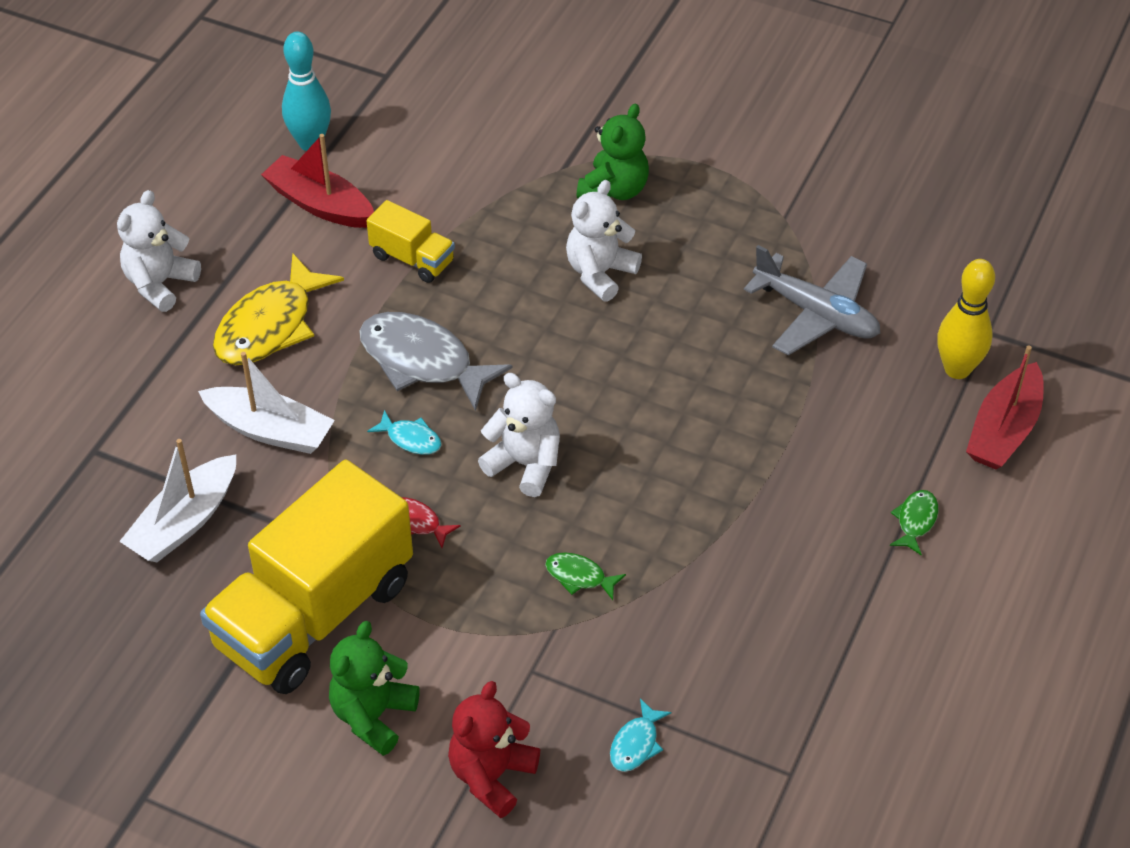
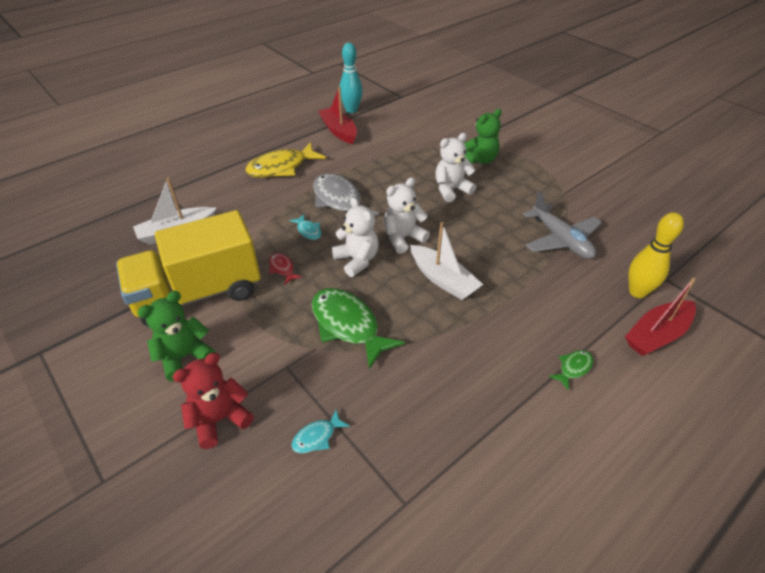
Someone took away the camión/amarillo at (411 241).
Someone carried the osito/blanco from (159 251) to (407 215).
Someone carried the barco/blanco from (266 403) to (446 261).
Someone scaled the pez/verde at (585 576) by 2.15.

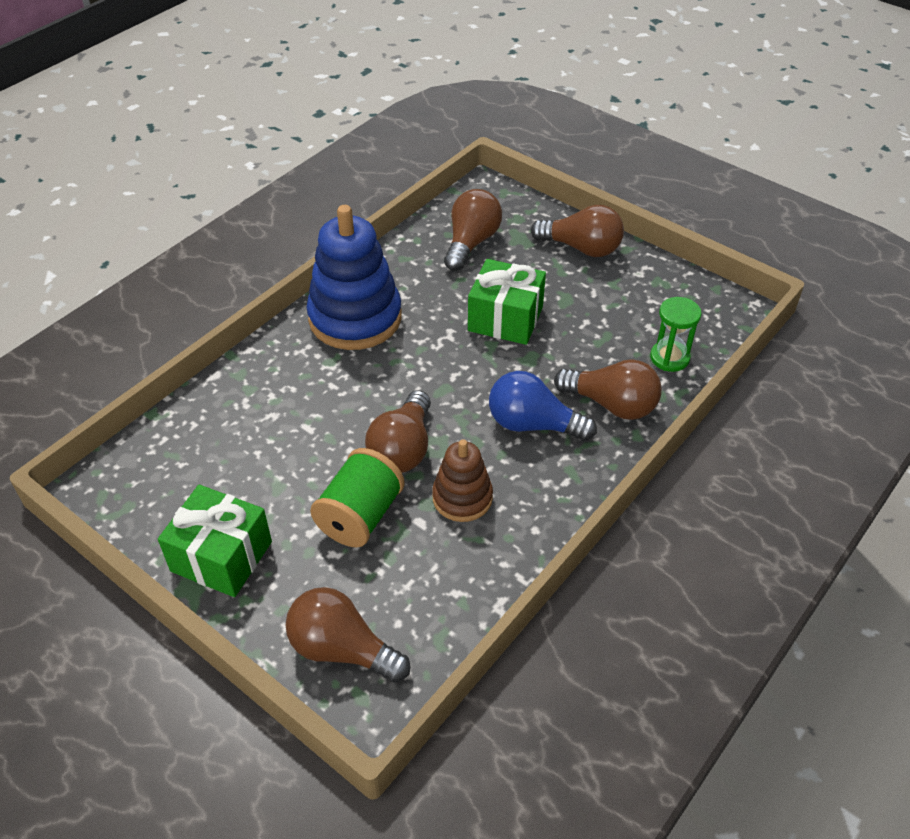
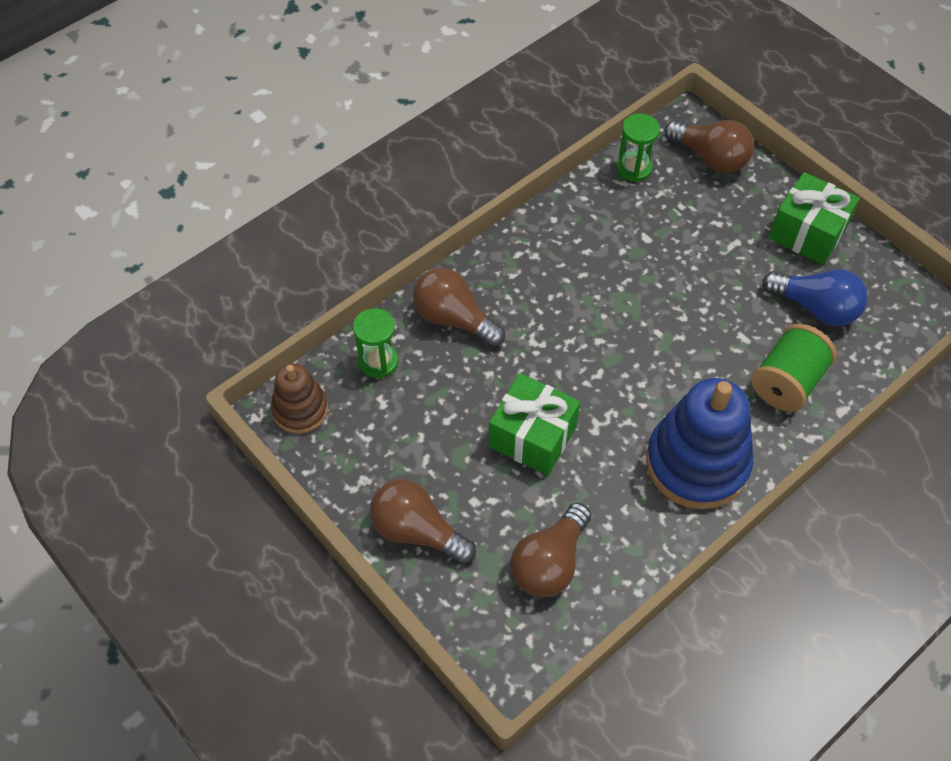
Someone took away the bombilla/marrón at (398 431).
Someone put down the reloj de arena/verde at (638 147).
Someone carried the carrete/verde from (357 497) to (794 368).
Someone carried the juguete apilable/marrón from (462 480) to (299 398).
Someone carried the bombilla/azul from (543 406) to (815 297).

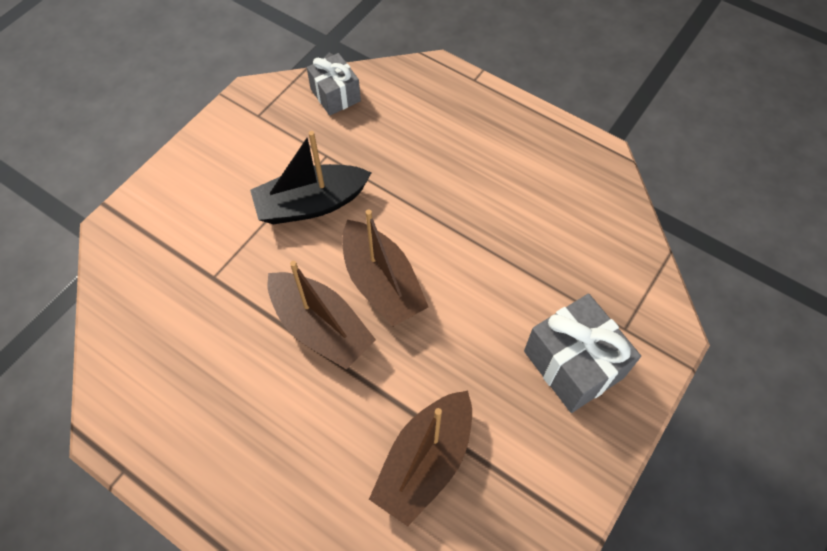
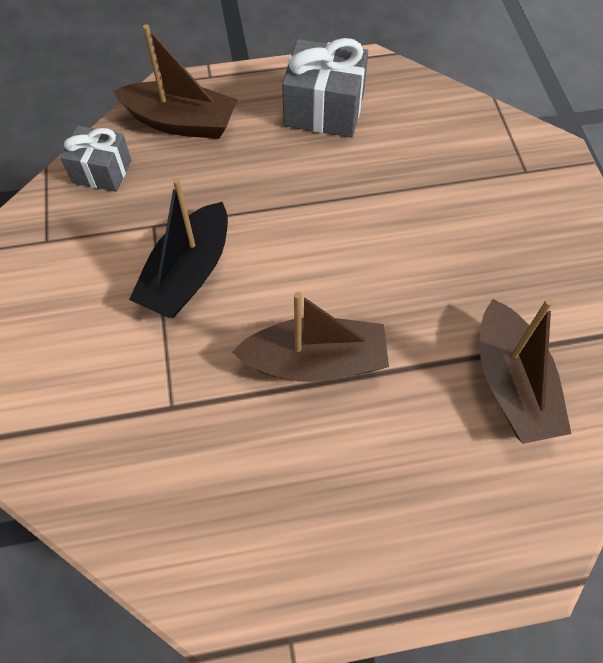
Someone carried the barco/marrón from (385 267) to (175 81).
Someone carried the regalo/gris from (582 353) to (325 88).

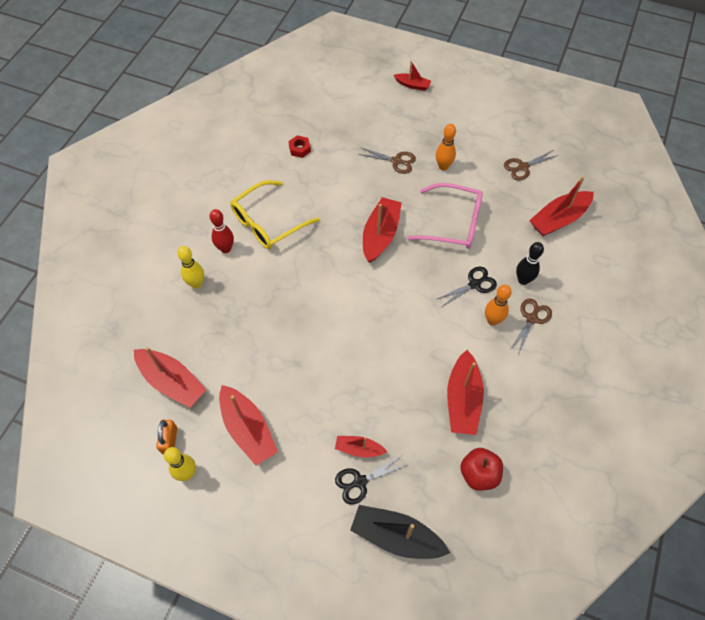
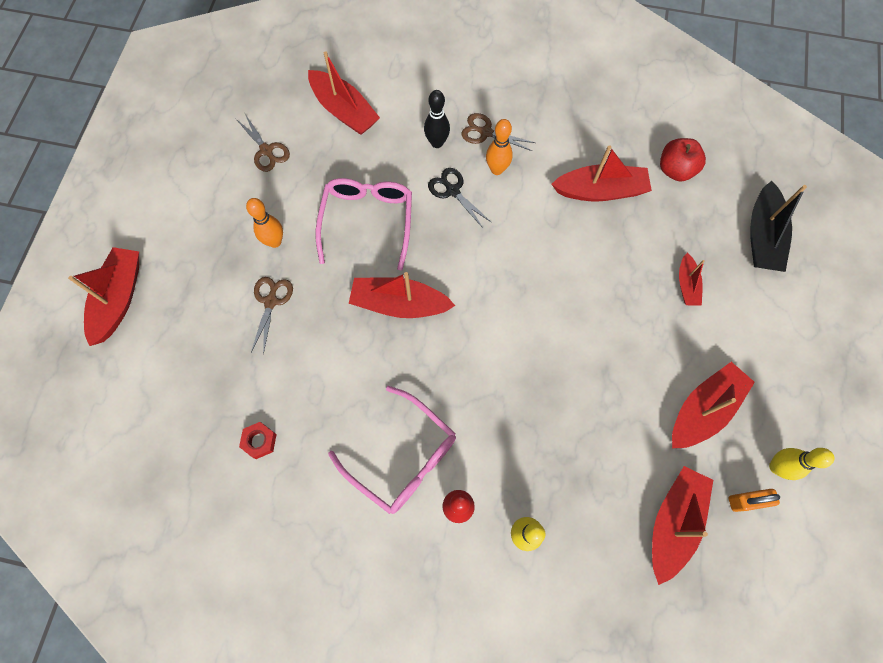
Someone took away the tijeras/negro at (371 480).
Someone repainted the gafas/amarillo at (274 214), which became the gafas/rosa at (392 450).
Someone scaled the barco/rojo at (412 76) by 1.79.

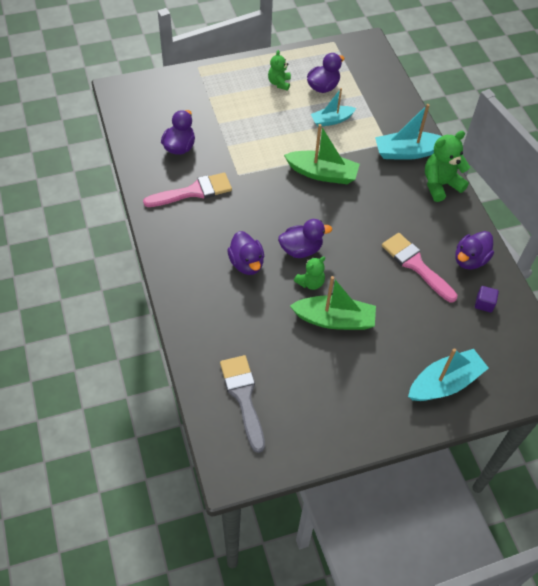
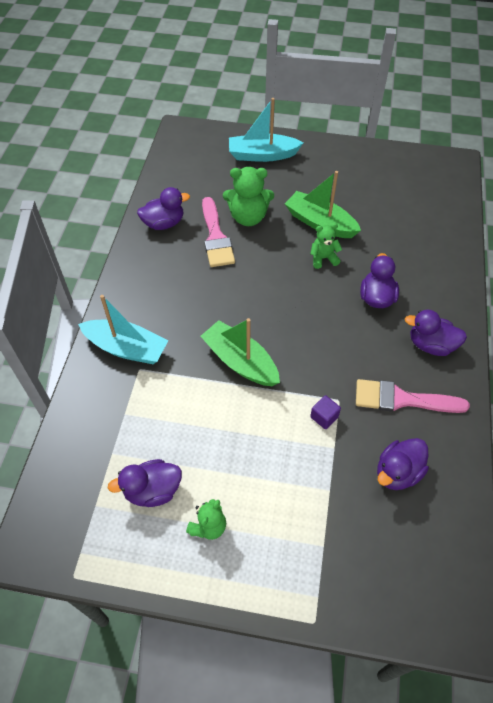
Someone took away the pincel/gris at (242 404).
Someone took away the barco/turquesa at (333 107).
Someone carried the pato/morado from (305 238) to (436 333).
Someone carried the osito/verde from (447 166) to (248 196).
Someone carried the cubo/morado from (487 299) to (325 412).

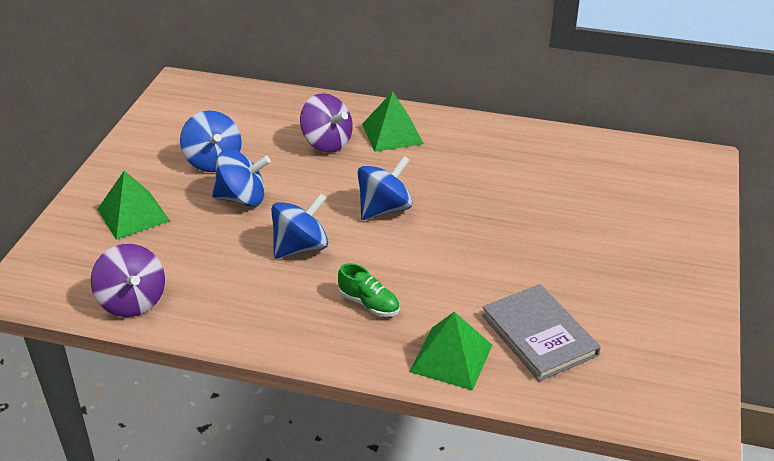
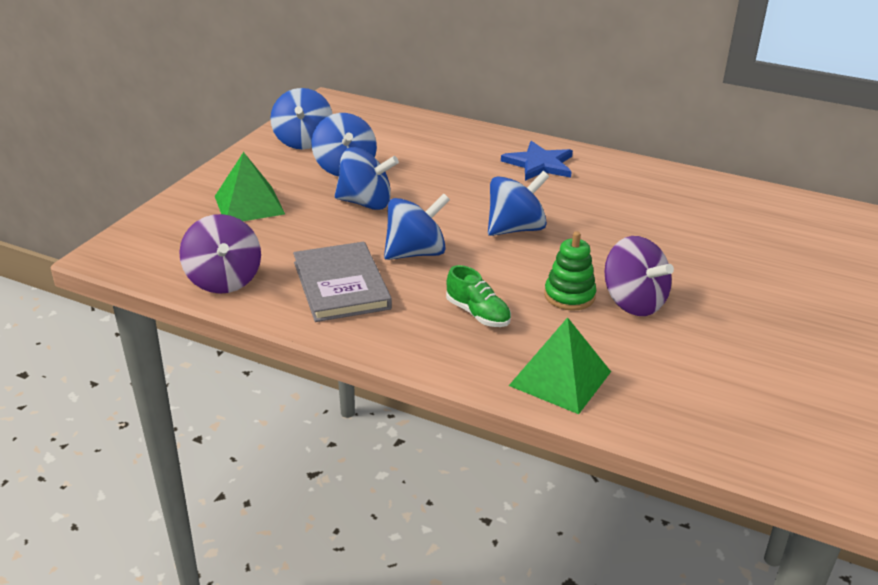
Someone put down the peonza/azul at (301 118).
Someone put down the juguete apilable/verde at (570 271).
Someone carried the peonza/morado from (326 123) to (639 276).
Someone carried the libro/gris from (541 332) to (342 282).
Someone swapped the pirámide/verde at (393 121) for the estrella/azul at (537 161).

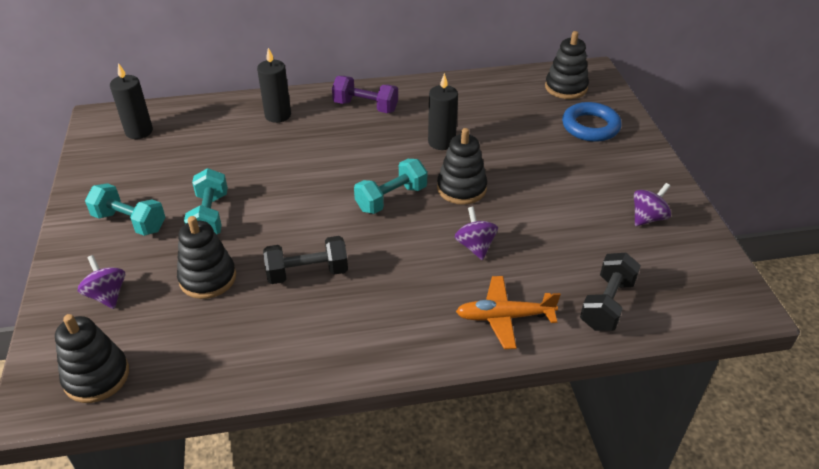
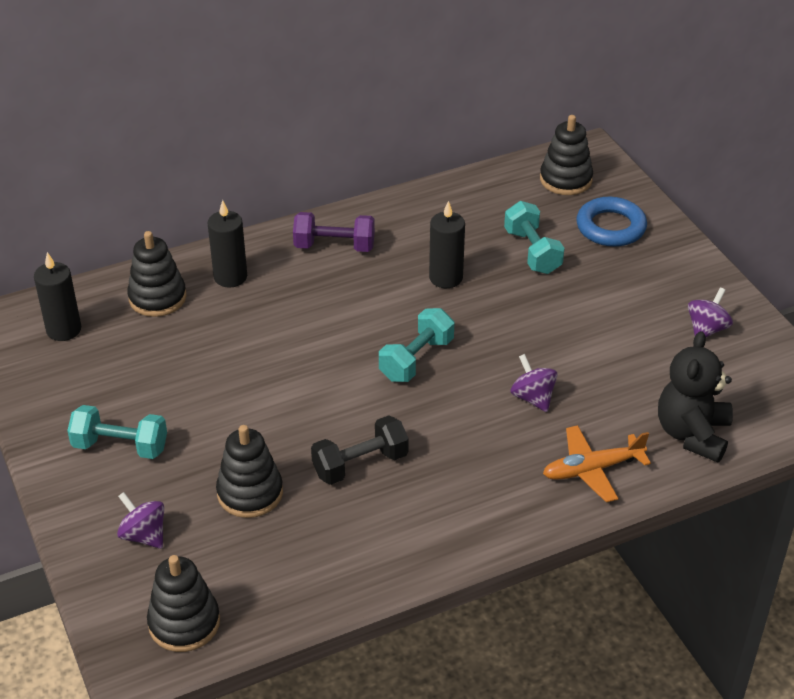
Someone carried the mancuerna/turquesa from (206 201) to (534 237).
Someone carried the juguete apilable/negro from (462 166) to (156 274).
Someone swapped the mancuerna/negro at (610 292) for the osito/negro at (695 396).

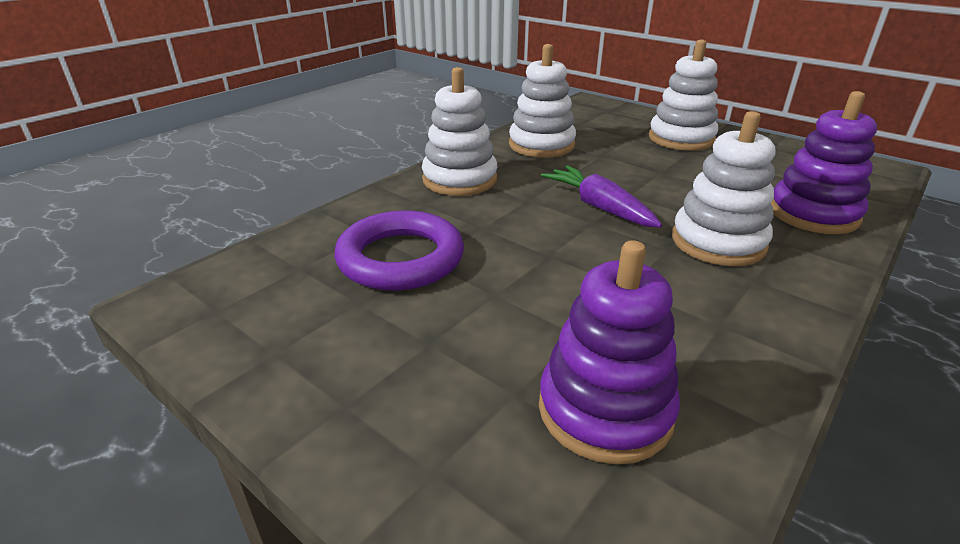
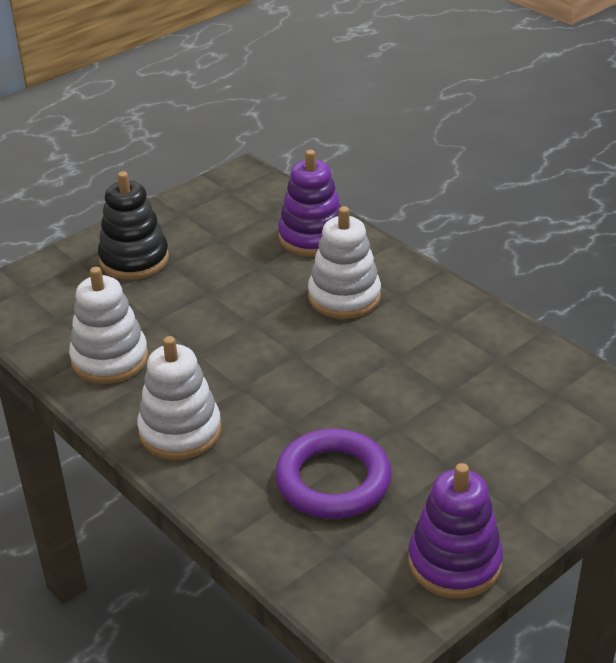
Someone took away the zanahoria/morado at (601 196).
Someone carried the juguete apilable/morado from (609 352) to (455 531).
Someone repainted the juguete apilable/blanco at (683 95), which became the juguete apilable/negro at (133 225).

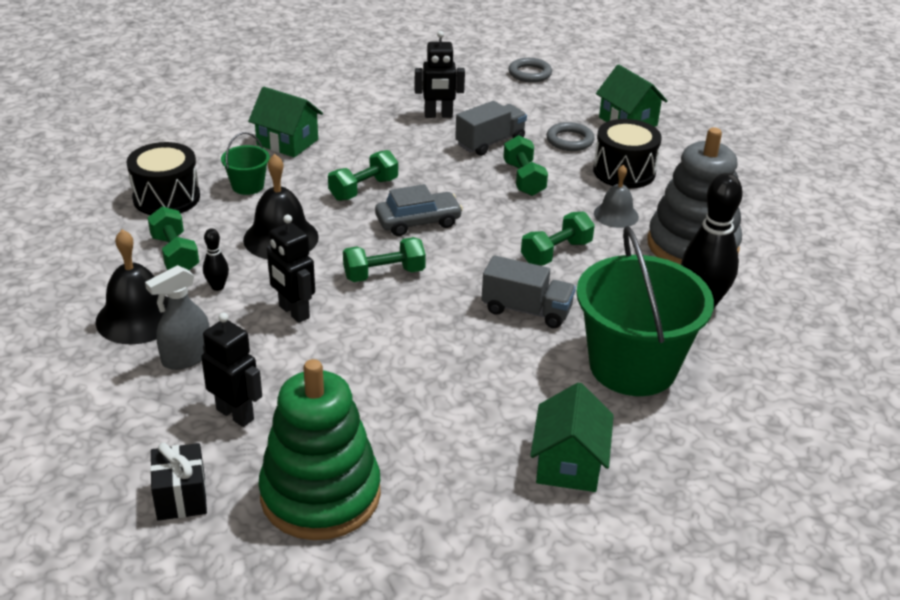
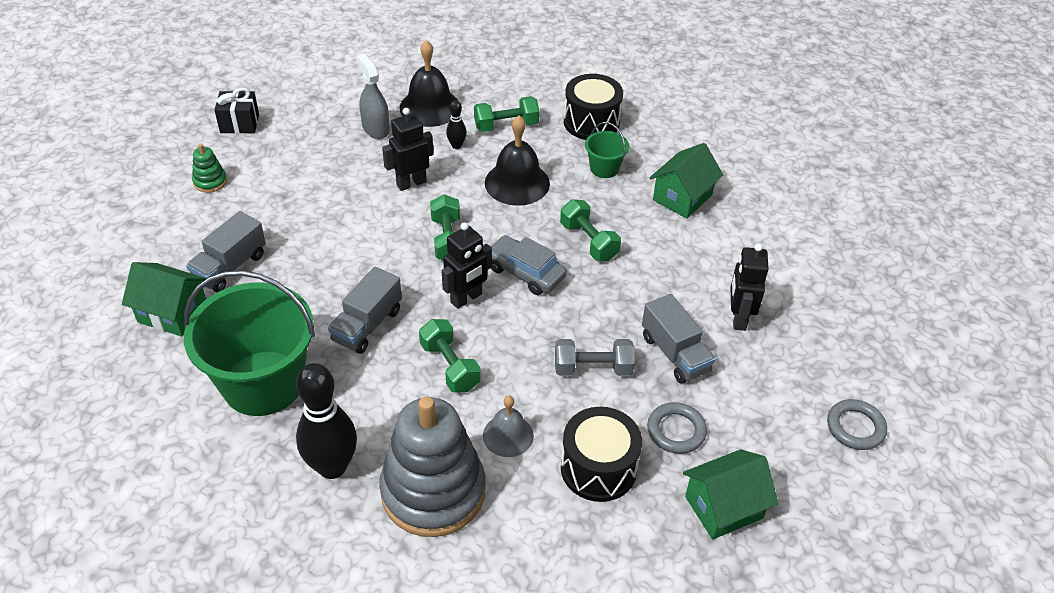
Someone put down the camión/gris at (226 251).
Someone carried the robot/negro from (231 370) to (467 265).
Someone repainted the mancuerna/verde at (525 165), which became the mancuerna/gris at (595 357).
Someone rotated the coche/gris at (419 210) by 135 degrees clockwise.
Someone scaled the juguete apilable/verde at (319 449) by 0.41.

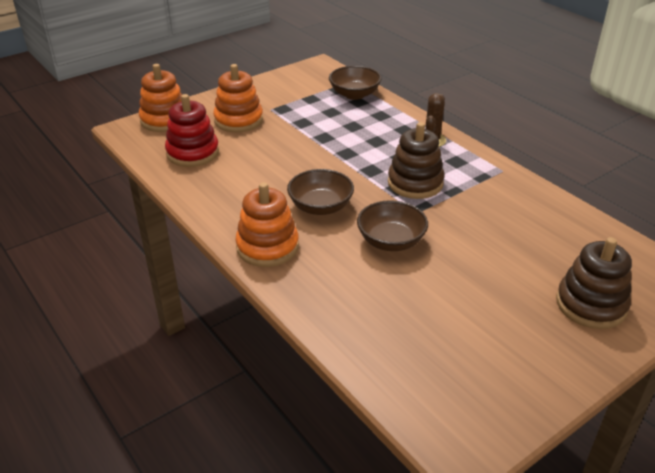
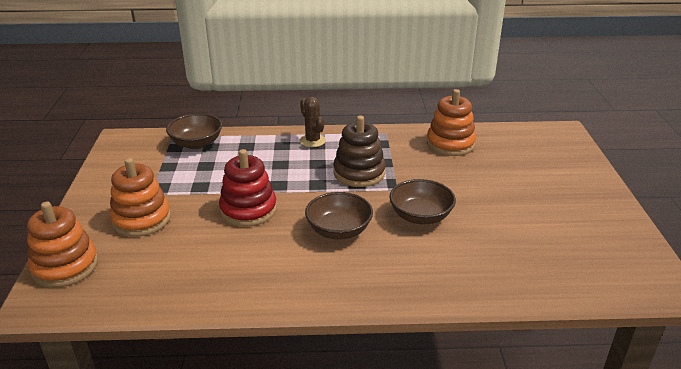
Someone took away the juguete apilable/marrón at (594 283).
Someone carried the juguete apilable/rojo from (192 130) to (248 188).
Someone carried the juguete apilable/naranja from (267 224) to (451 122).

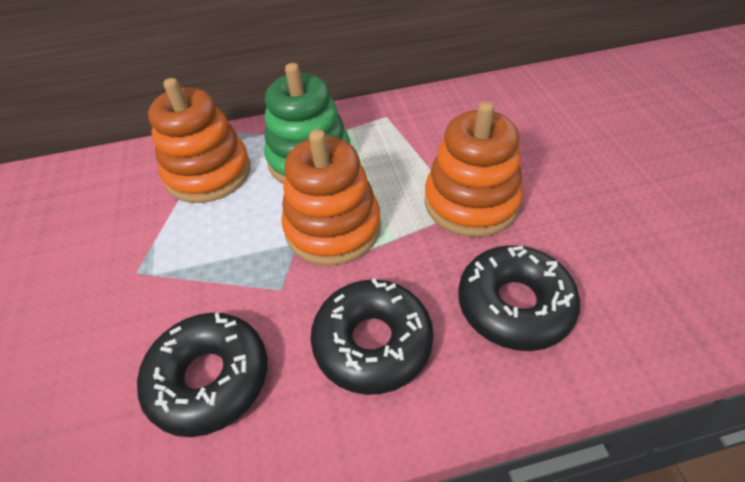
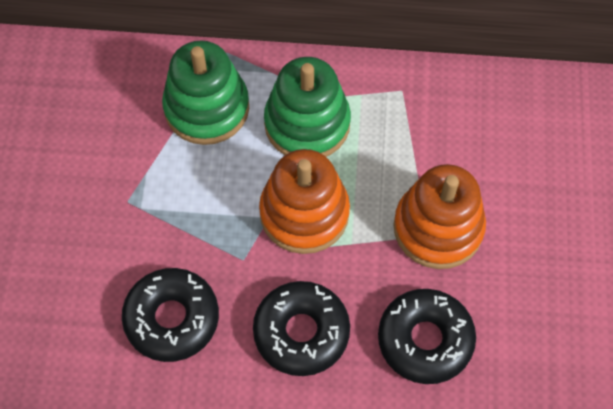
Someone repainted the juguete apilable/naranja at (199 140), which became the juguete apilable/verde at (205 92).

